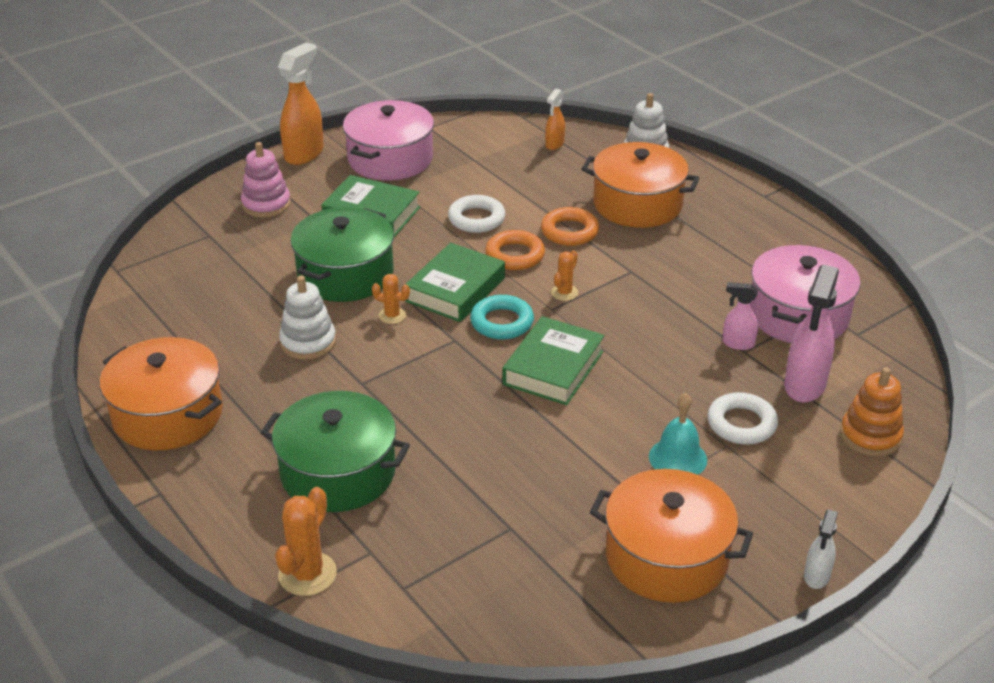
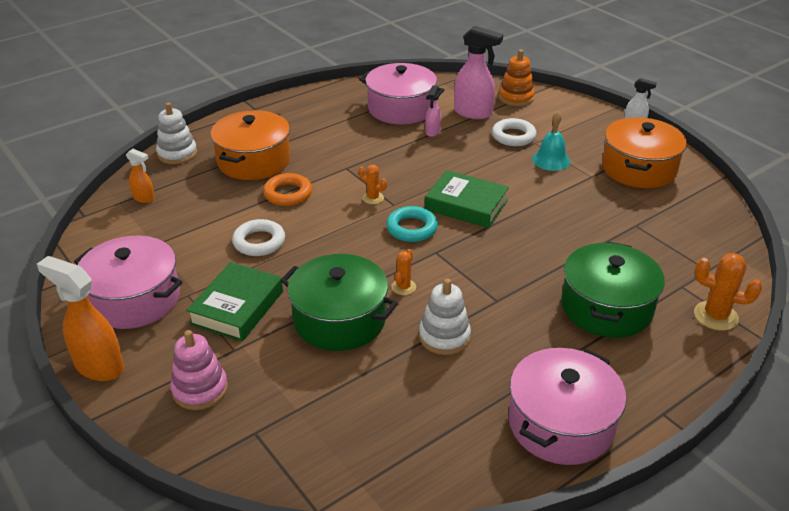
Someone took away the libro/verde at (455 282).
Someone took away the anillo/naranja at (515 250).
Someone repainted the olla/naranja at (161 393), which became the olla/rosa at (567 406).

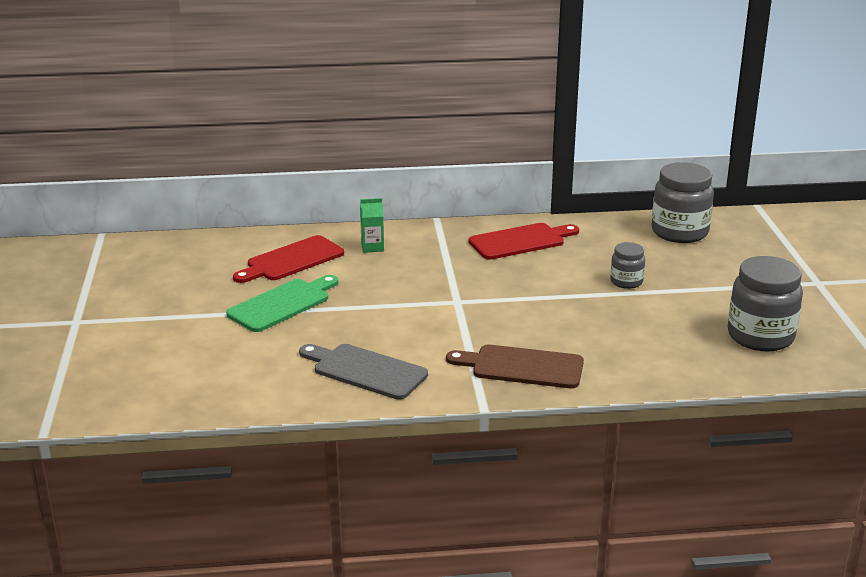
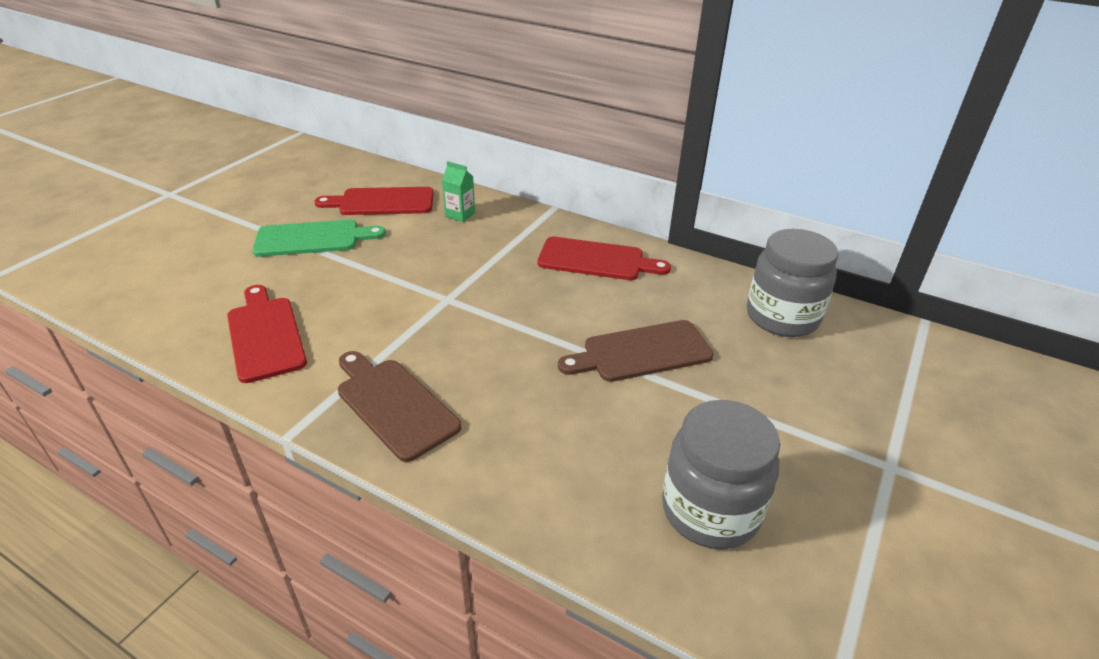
Someone swapped the tarro/gris at (627 265) for the tabla de cortar/marrón at (636 351).
Someone repainted the tabla de cortar/gris at (363 372), which became the tabla de cortar/rojo at (267 334).

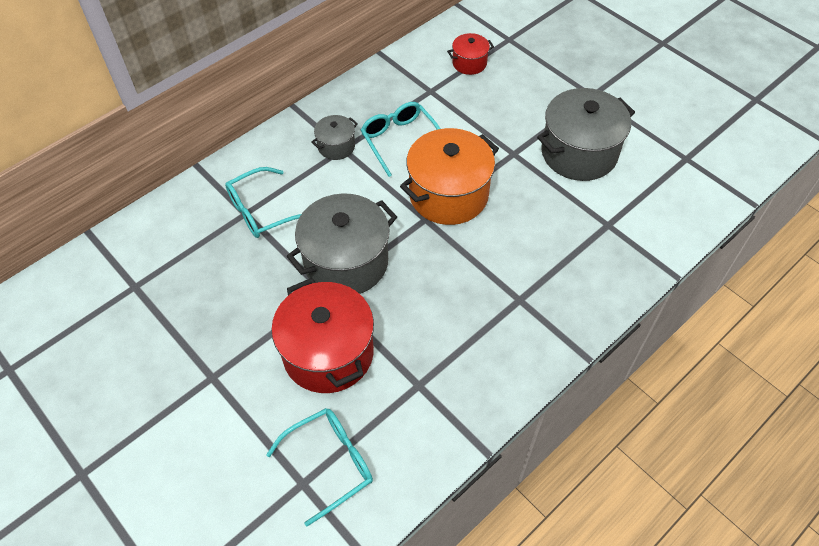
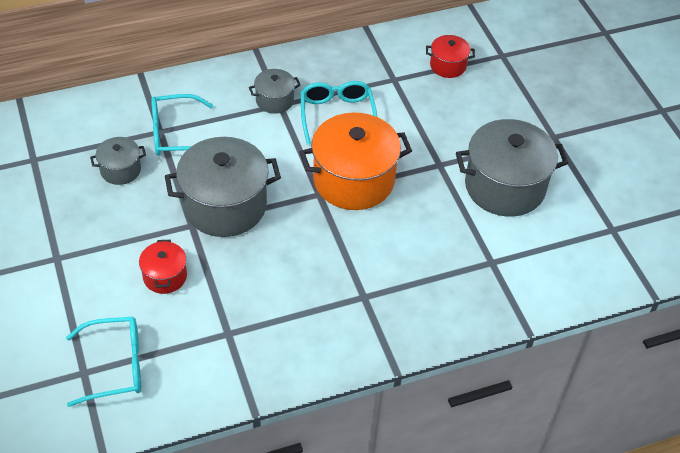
Someone put down the olla/gris at (118 161).
Someone scaled the olla/rojo at (322 335) by 0.50.

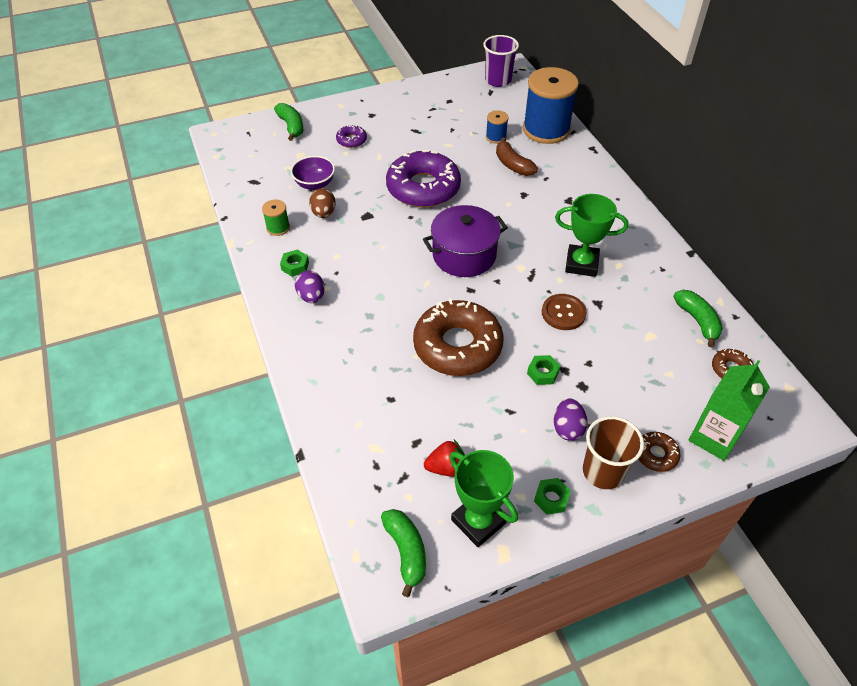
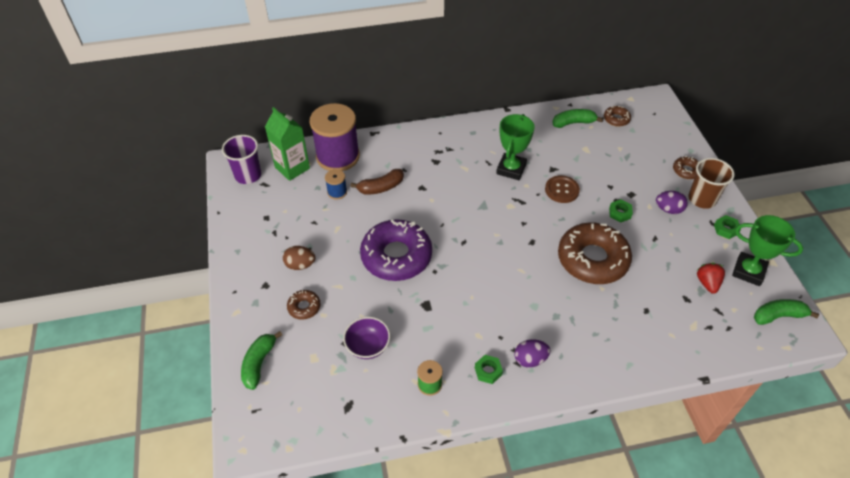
Someone took away the olla/morado at (465 241).
Someone carried the huevo/marrón from (322 203) to (299 258).
Someone carried the cartón de leche/verde from (729 410) to (287 144).
Someone repainted the rosquilla/morado at (351 136), which became the rosquilla/marrón at (304 305).
Someone repainted the carrete/azul at (551 105), which became the carrete/morado at (335 137).
Someone rotated the plátano/verde at (288 122) by 60 degrees counterclockwise.
Someone rotated the trofeo/verde at (483 498) by 60 degrees clockwise.

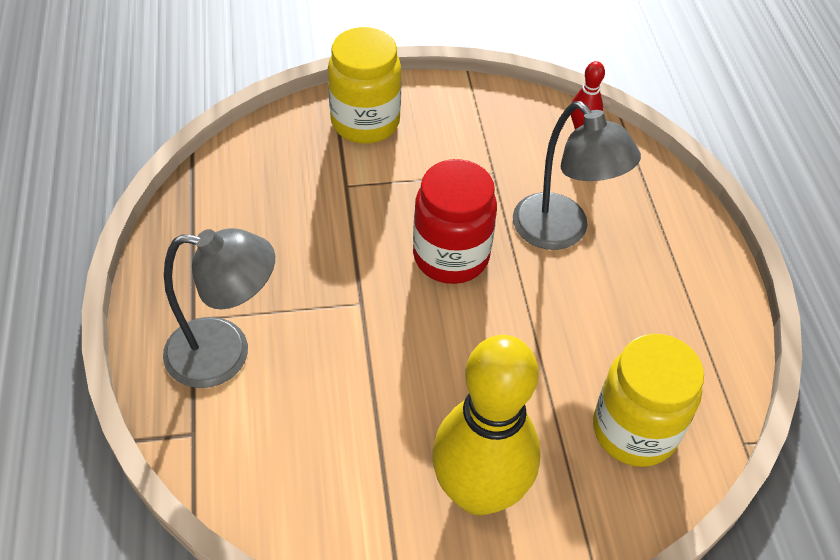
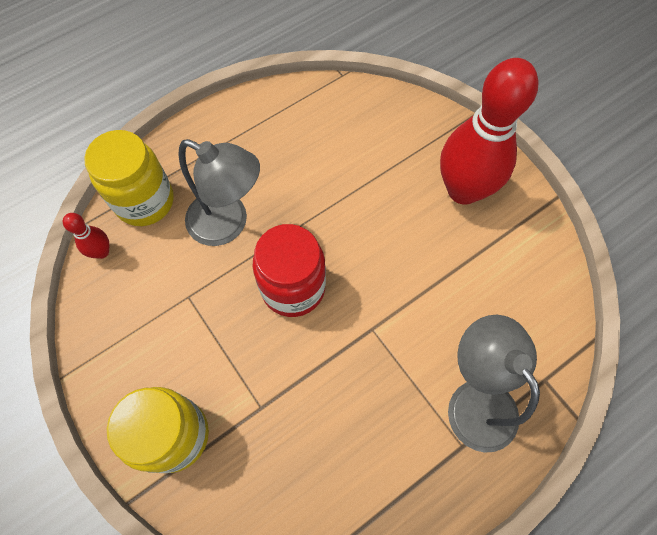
Someone carried the tarro/amarillo from (648 400) to (129 178).
Someone repainted the bolo/amarillo at (486 425), which became the bolo/rojo at (489 131).
Someone rotated the lámpara/gris at (577 175) by 90 degrees clockwise.

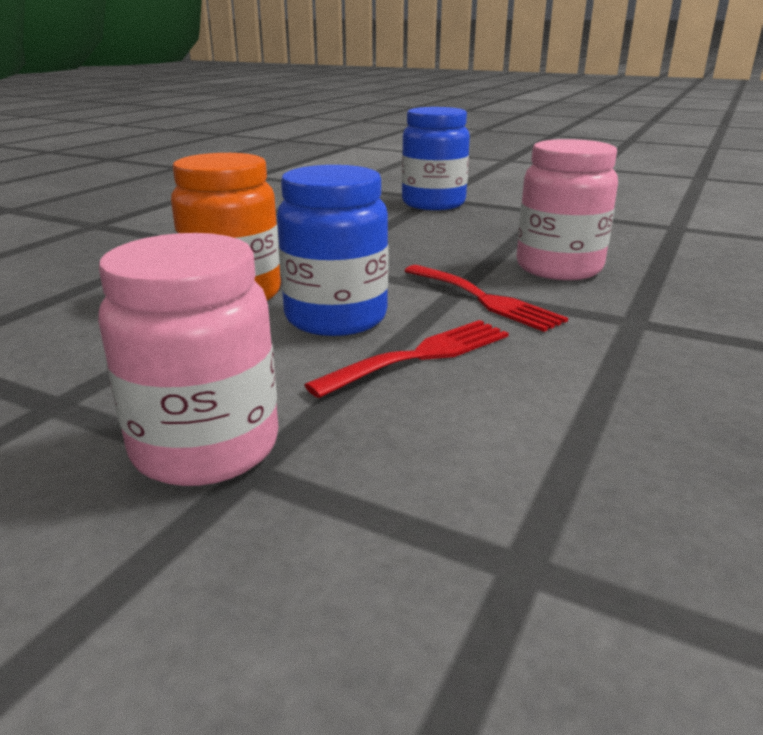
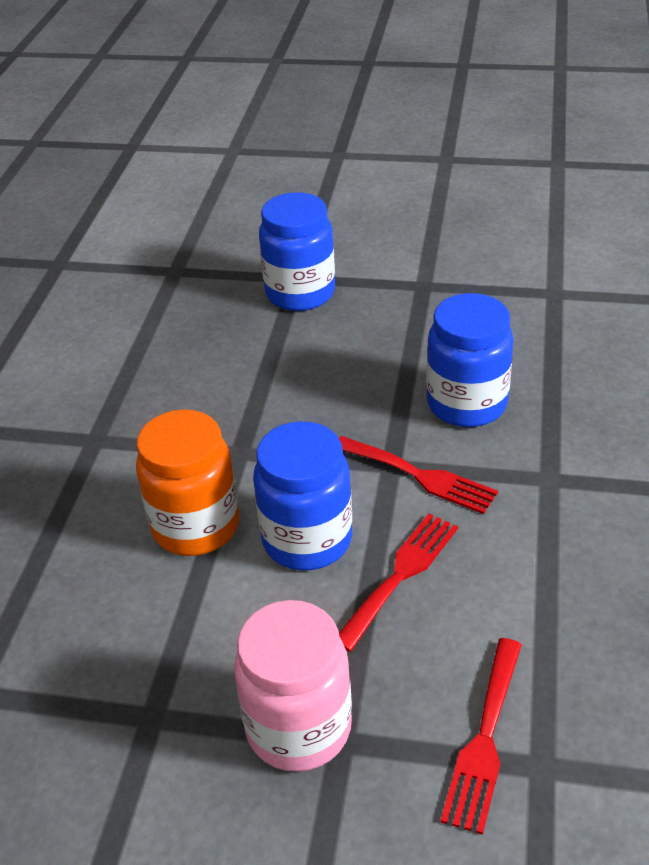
Someone put down the tenedor/rojo at (481 736).
Someone repainted the tarro/rosa at (567 209), which became the tarro/azul at (469 360).

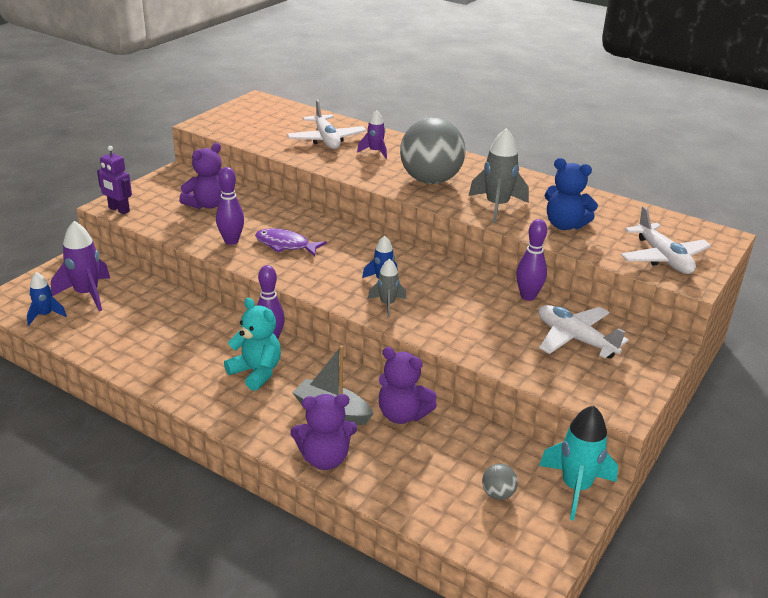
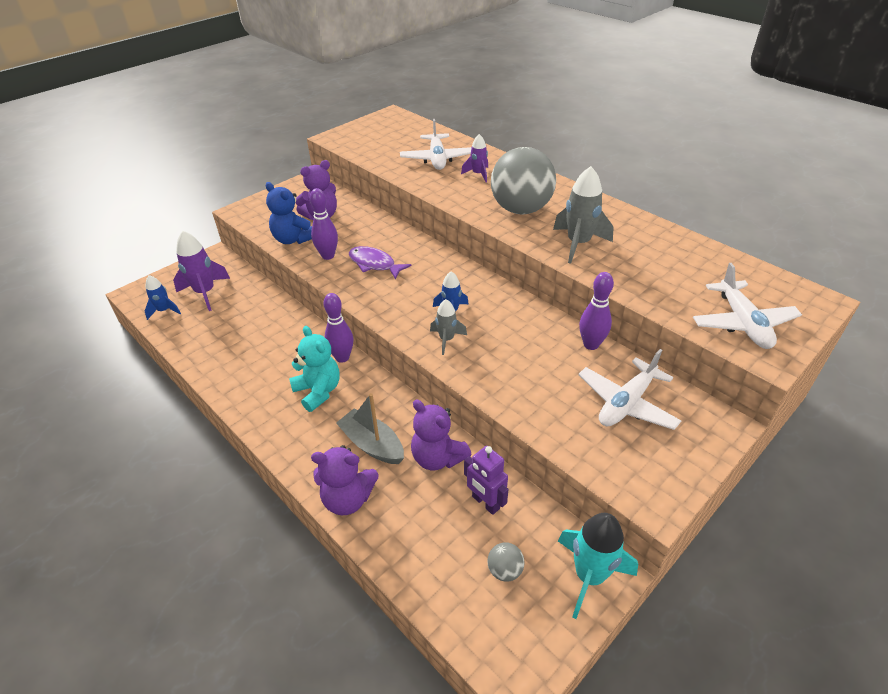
Someone carried the robot/morado from (114 180) to (486 480).
Someone carried the osito/azul from (571 194) to (289 213).
Someone rotated the avión/blanco at (583 332) by 105 degrees counterclockwise.

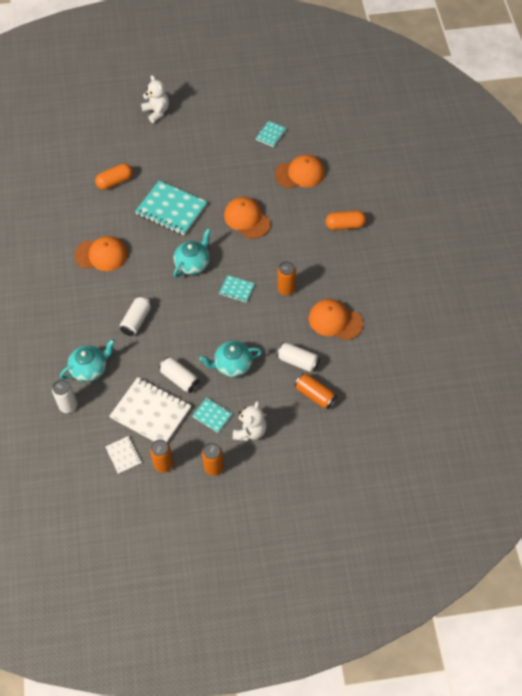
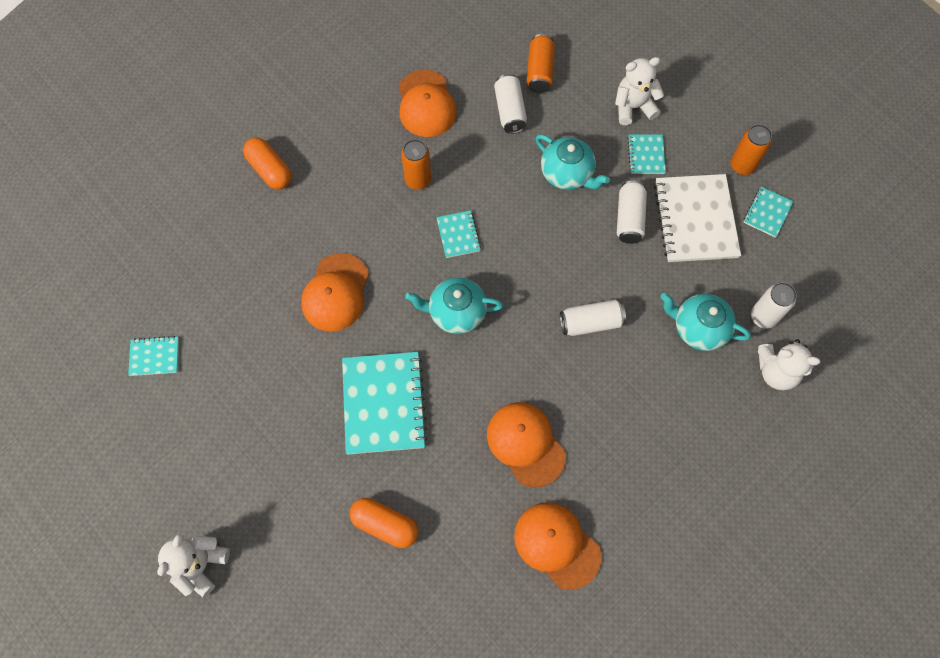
Someone took away the lata/naranja at (213 459).
Someone put down the osito/blanco at (789 364).
Someone carried the gorra/naranja from (300 171) to (557 546).
Someone repainted the cuaderno/blanco at (124 455), which became the cuaderno/turquesa at (768 212).

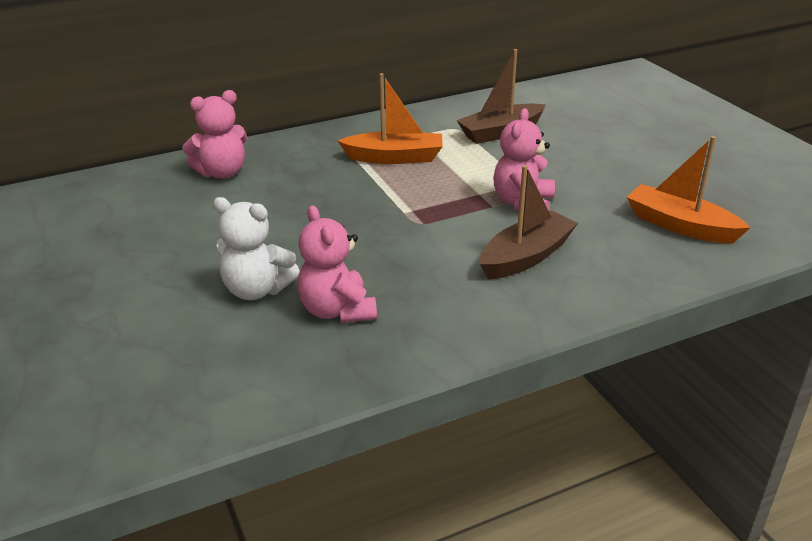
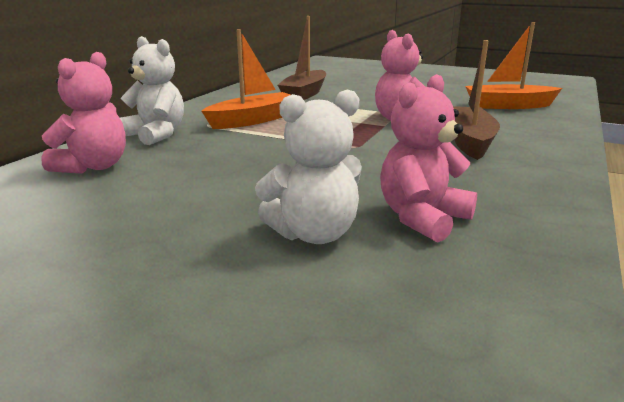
Someone put down the osito/blanco at (152 90).
Someone rotated the osito/rosa at (337 264) by 105 degrees clockwise.

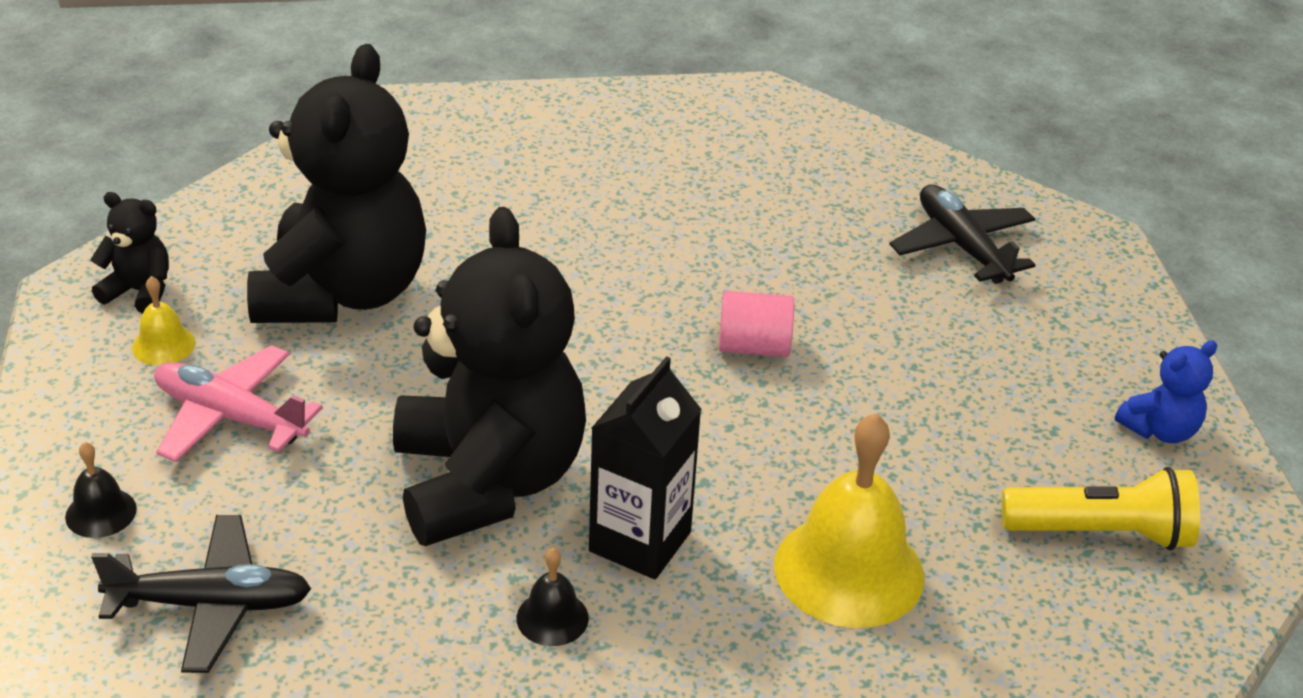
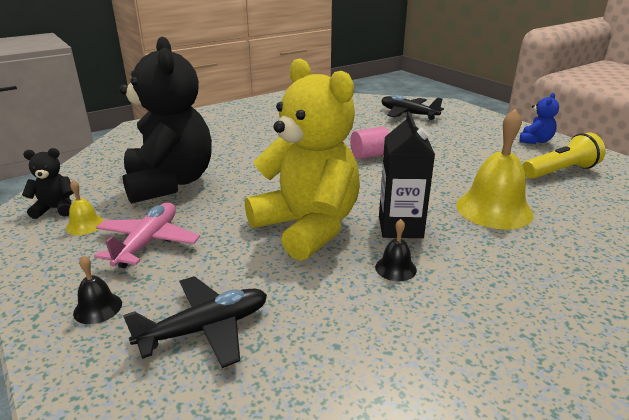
Someone repainted the osito/negro at (489 376), which became the osito/amarillo at (302 159).
Someone rotated the avión/rosa at (238 403) by 105 degrees clockwise.

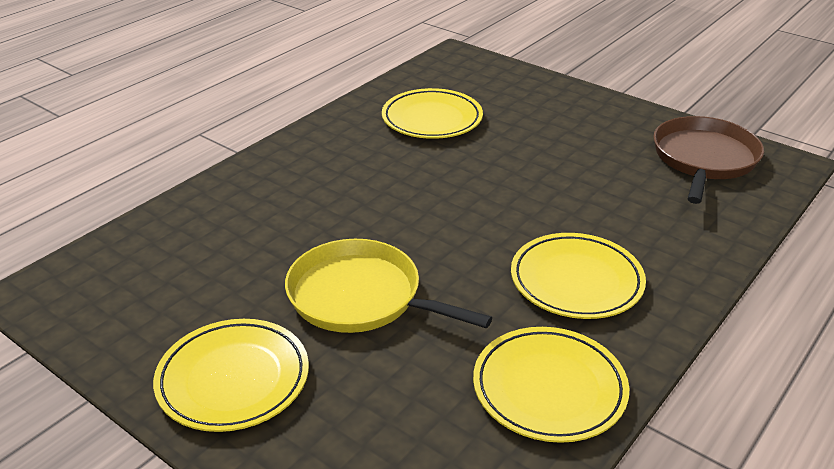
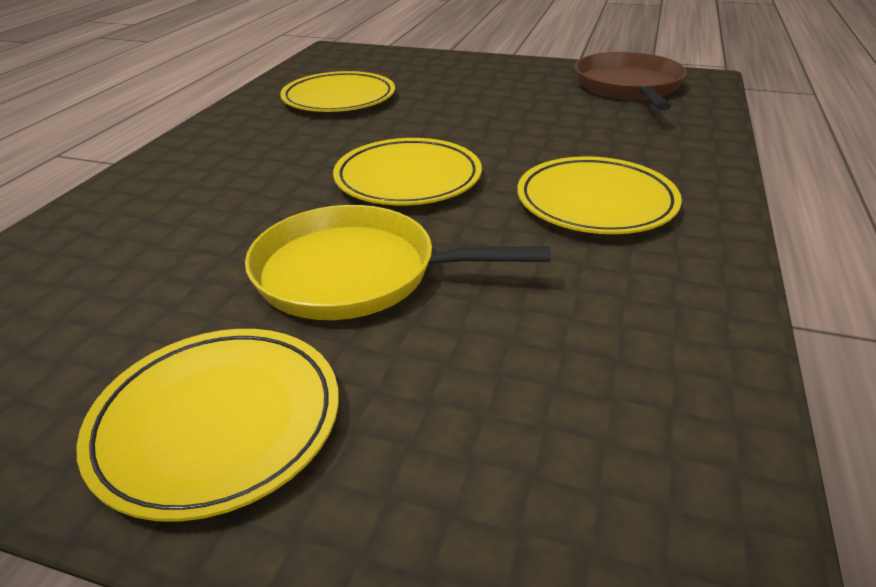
Someone carried the plato/amarillo from (551 385) to (407 171).

